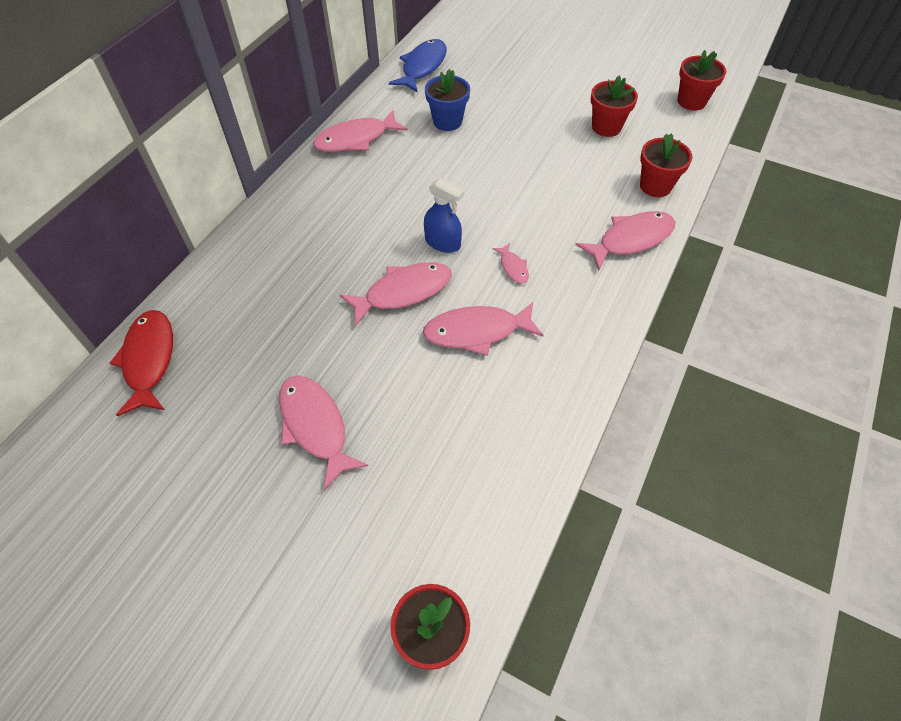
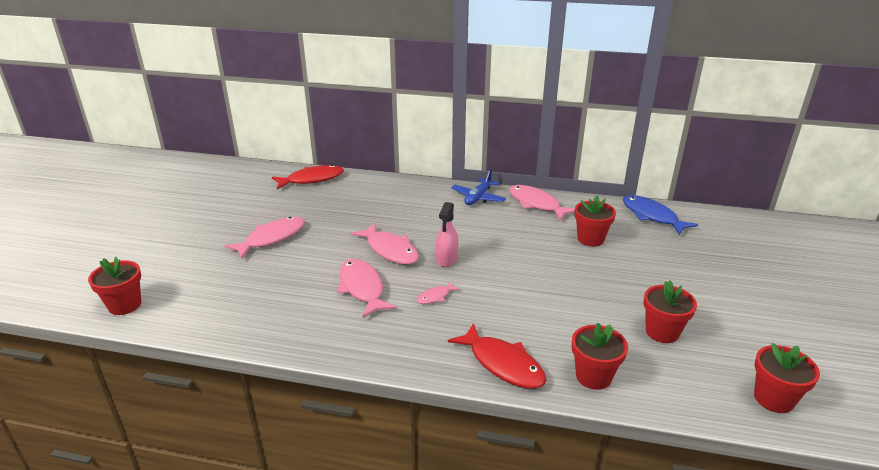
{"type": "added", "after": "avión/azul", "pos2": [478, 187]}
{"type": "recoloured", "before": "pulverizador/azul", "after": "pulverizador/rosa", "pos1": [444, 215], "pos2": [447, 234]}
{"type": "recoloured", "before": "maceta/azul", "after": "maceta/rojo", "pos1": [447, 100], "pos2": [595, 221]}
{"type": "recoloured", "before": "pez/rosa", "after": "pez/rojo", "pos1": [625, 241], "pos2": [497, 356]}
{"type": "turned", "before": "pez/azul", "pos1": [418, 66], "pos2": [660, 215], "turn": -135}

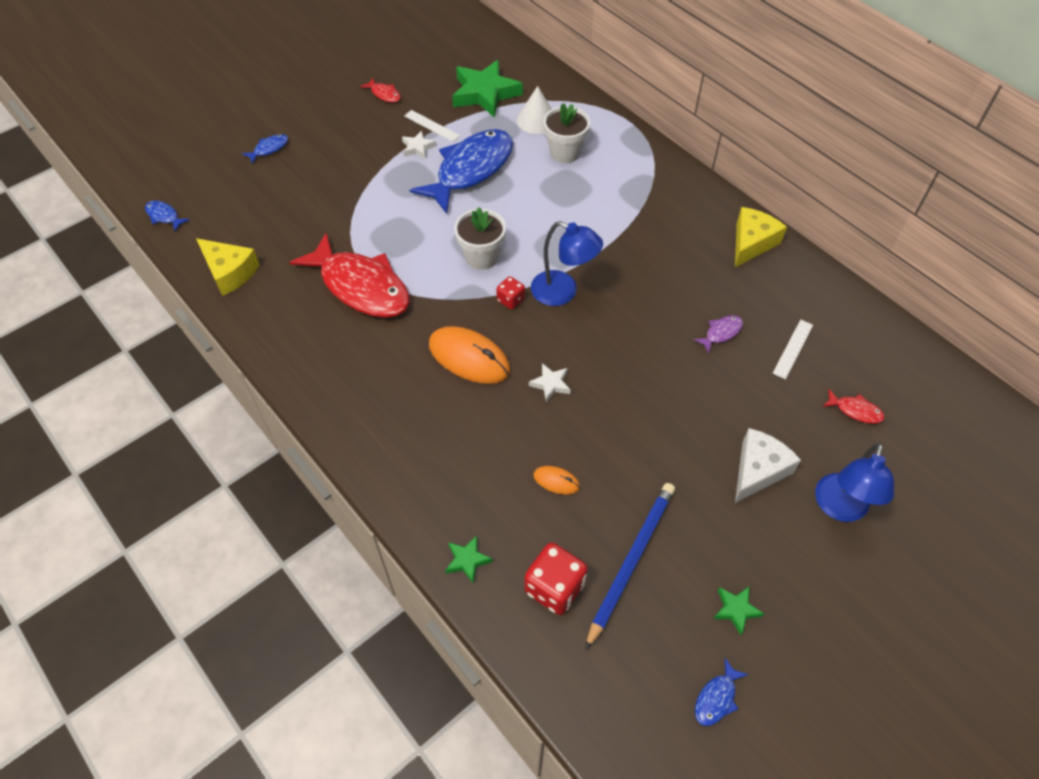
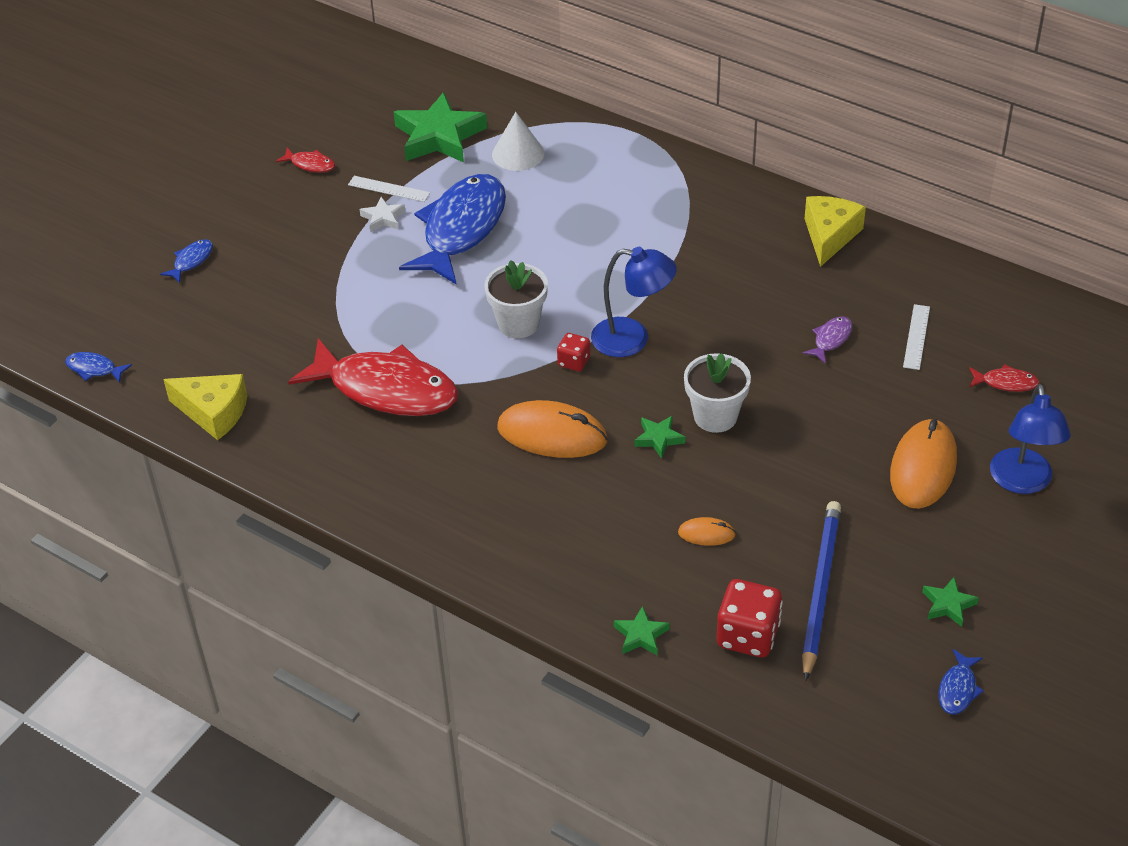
{"type": "moved", "before": "maceta/blanco", "pos1": [567, 133], "pos2": [717, 393]}
{"type": "replaced", "before": "queso/blanco", "after": "ratón/naranja", "pos1": [768, 465], "pos2": [923, 463]}
{"type": "recoloured", "before": "estrella/blanco", "after": "estrella/verde", "pos1": [550, 382], "pos2": [659, 437]}

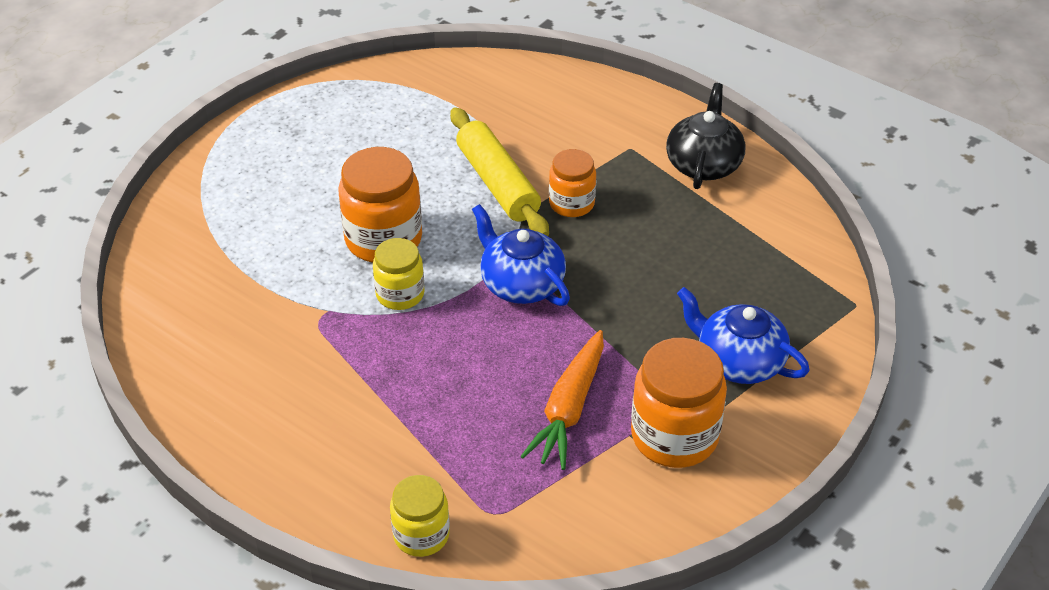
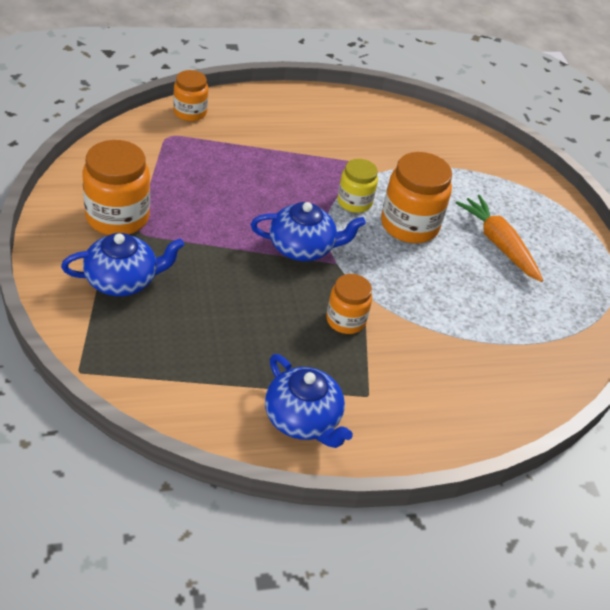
{"type": "removed", "before": "rodillo/amarillo", "pos1": [499, 171]}
{"type": "moved", "before": "zanahoria/naranja", "pos1": [562, 400], "pos2": [499, 238]}
{"type": "recoloured", "before": "tarro/amarillo", "after": "tarro/naranja", "pos1": [420, 516], "pos2": [190, 95]}
{"type": "recoloured", "before": "tetera/negro", "after": "tetera/azul", "pos1": [705, 136], "pos2": [309, 401]}

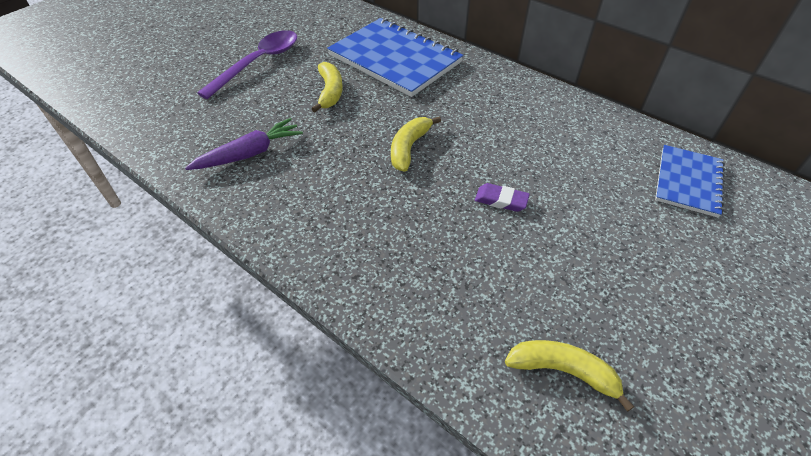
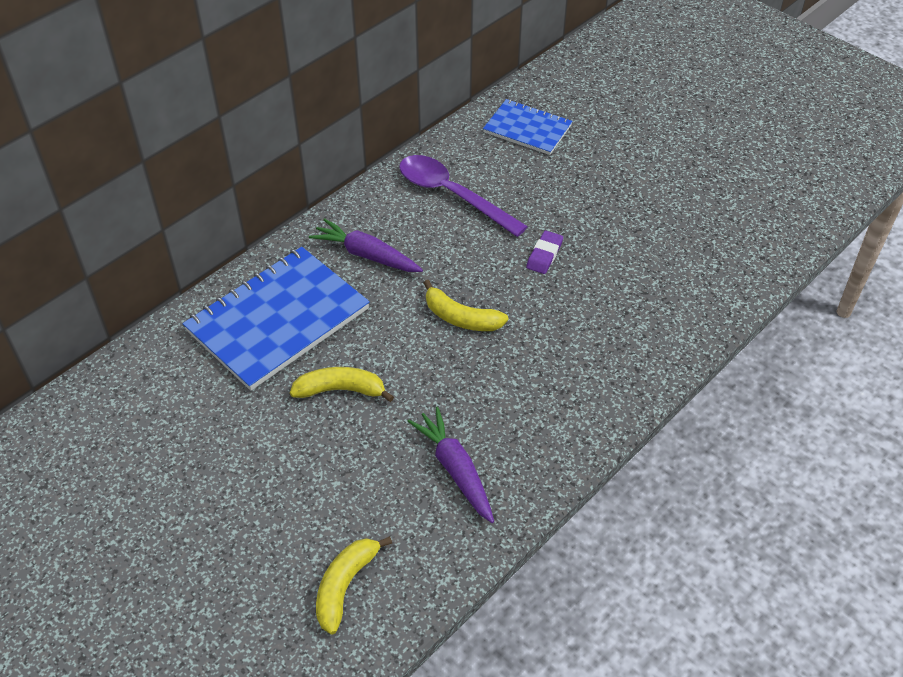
{"type": "added", "after": "zanahoria/morado", "pos2": [366, 245]}
{"type": "moved", "before": "cuchara/morado", "pos1": [247, 64], "pos2": [463, 196]}
{"type": "moved", "before": "plátano/amarillo", "pos1": [569, 376], "pos2": [354, 585]}

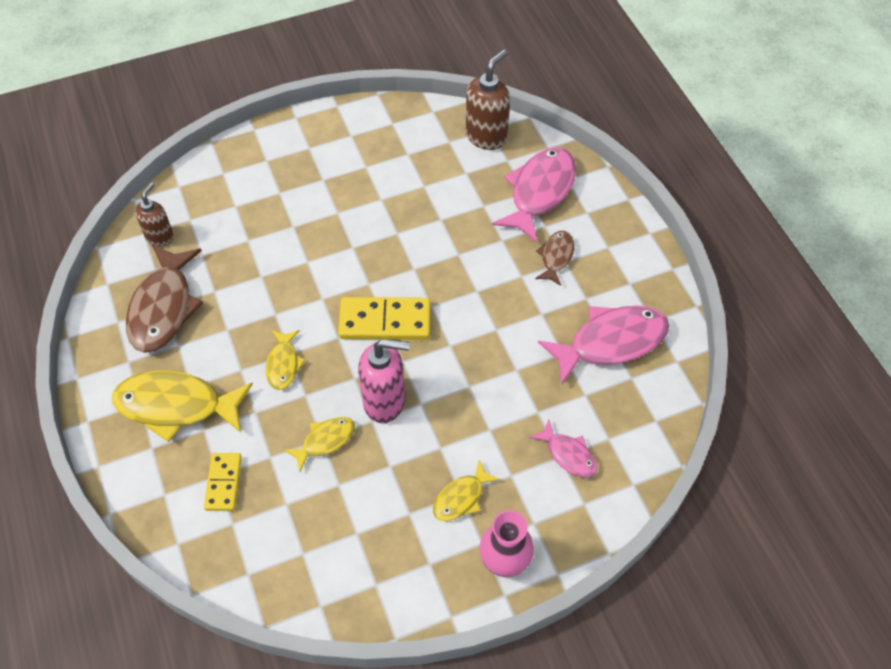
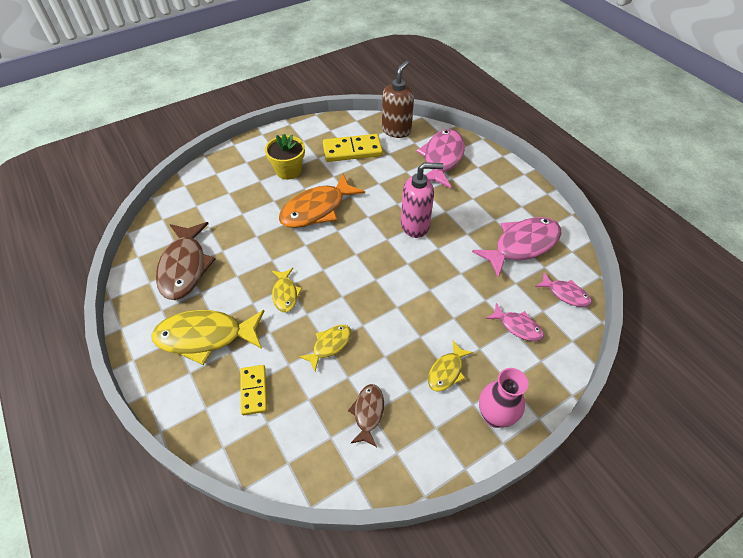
{"type": "removed", "before": "dispensador de jabón/marrón", "pos1": [154, 214]}
{"type": "added", "after": "maceta/amarillo", "pos2": [285, 157]}
{"type": "added", "after": "pez/naranja", "pos2": [322, 201]}
{"type": "added", "after": "pez/rosa", "pos2": [563, 289]}
{"type": "moved", "before": "ficha de dominó/amarillo", "pos1": [384, 318], "pos2": [353, 148]}
{"type": "moved", "before": "dispensador de jabón/rosa", "pos1": [384, 381], "pos2": [422, 200]}
{"type": "moved", "before": "pez/marrón", "pos1": [554, 258], "pos2": [366, 415]}

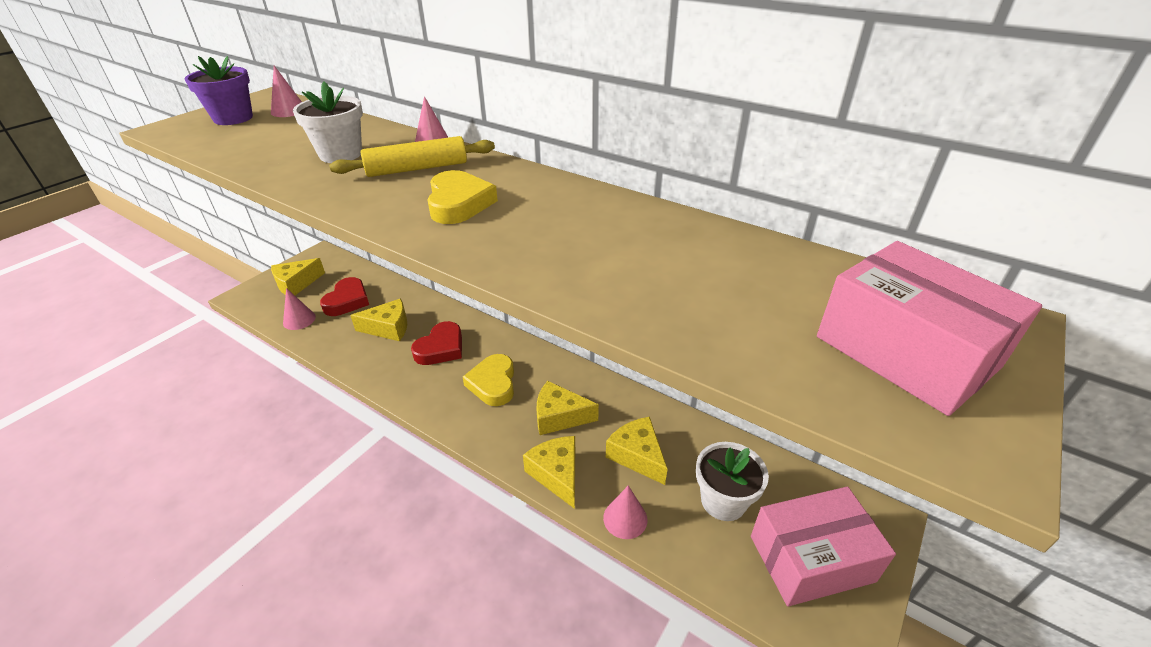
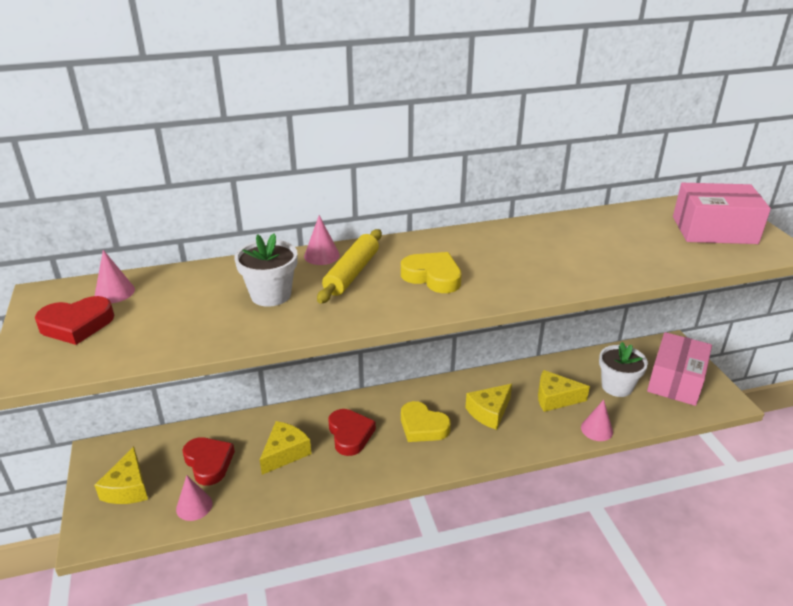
{"type": "removed", "before": "queso/amarillo", "pos1": [549, 472]}
{"type": "replaced", "before": "maceta/morado", "after": "corazón/rojo", "pos1": [218, 90], "pos2": [74, 320]}

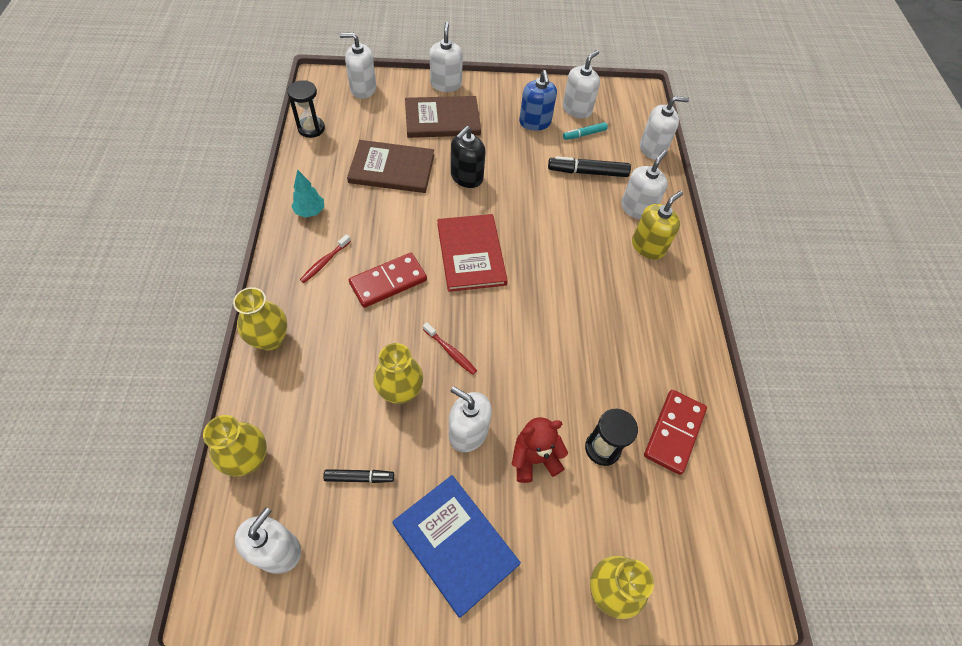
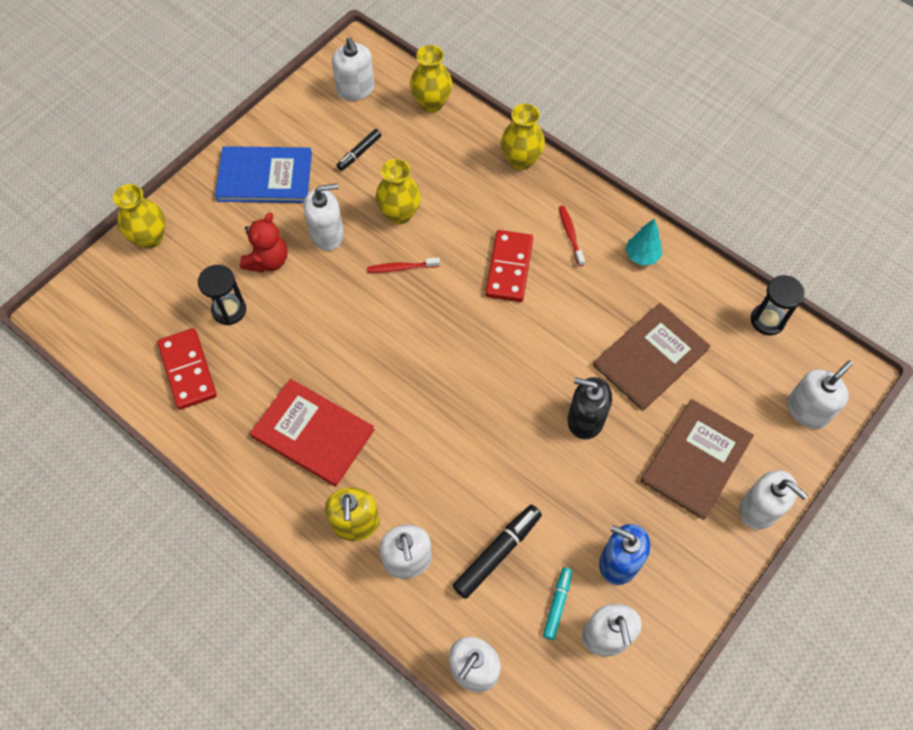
{"type": "moved", "before": "libro/rojo", "pos1": [472, 253], "pos2": [312, 432]}
{"type": "turned", "before": "dispensador de jabón/negro", "pos1": [468, 157], "pos2": [590, 408], "turn": -60}

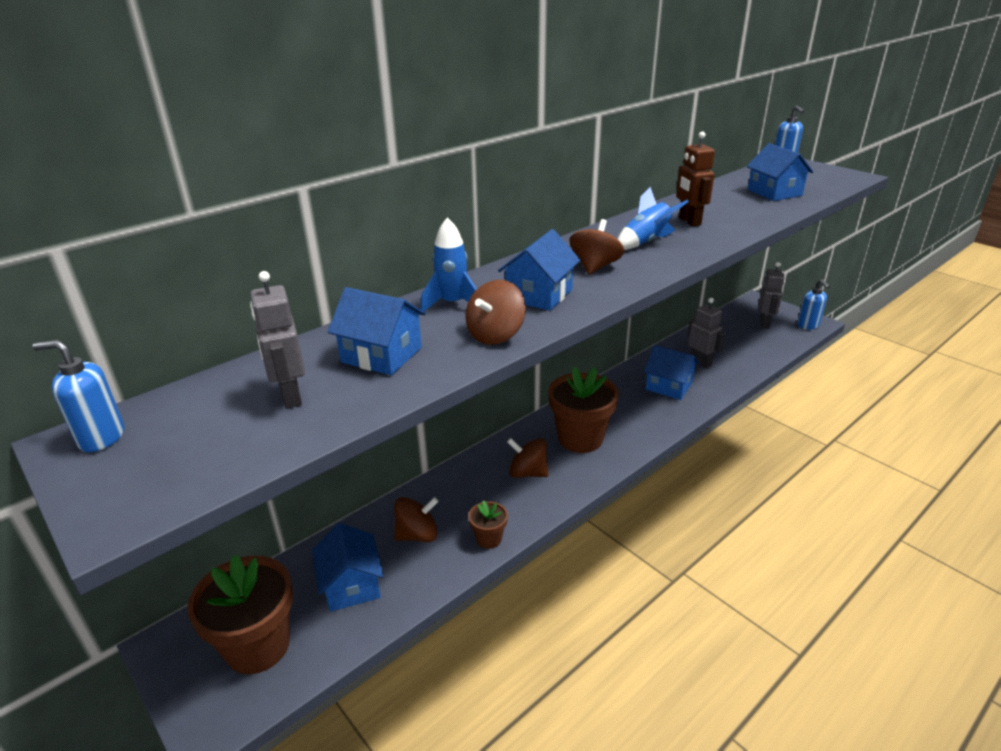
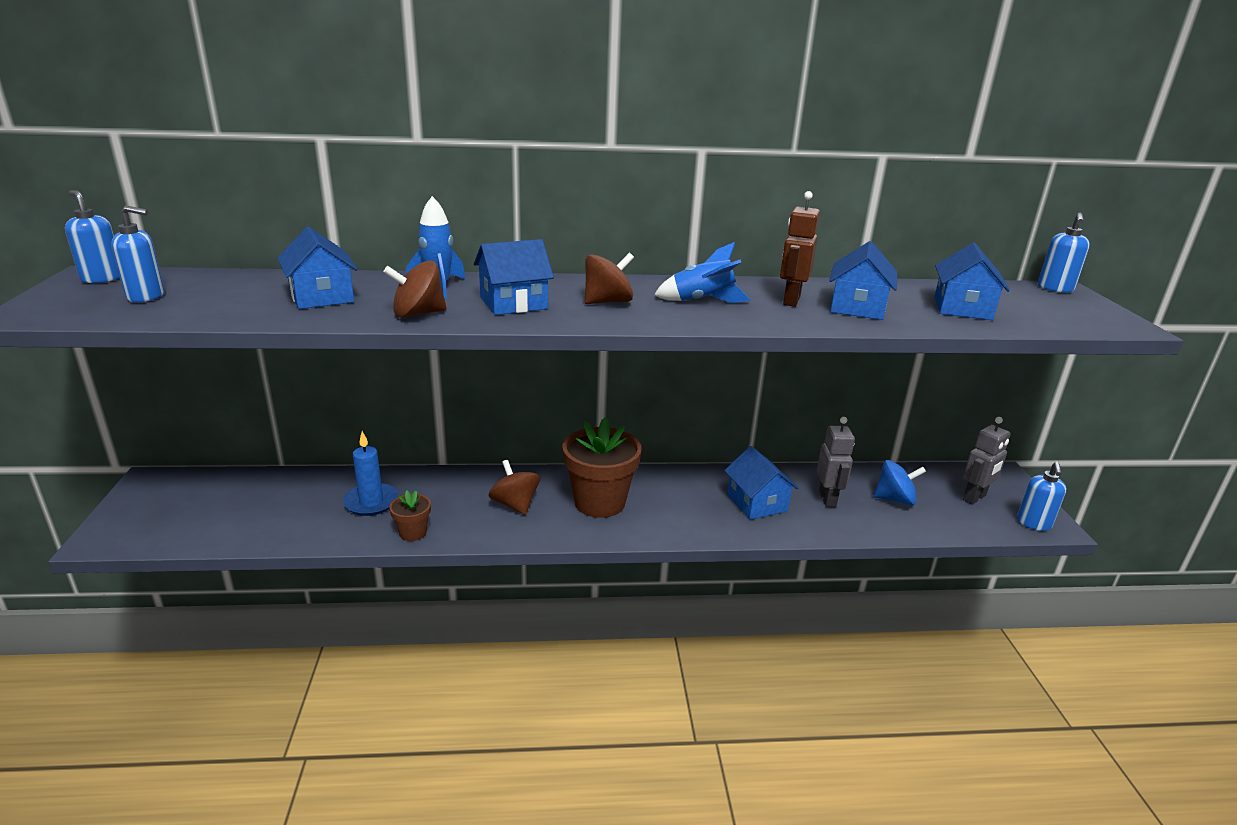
{"type": "removed", "before": "maceta/marrón", "pos1": [240, 614]}
{"type": "removed", "before": "robot/gris", "pos1": [277, 339]}
{"type": "added", "after": "dispensador de jabón/azul", "pos2": [137, 253]}
{"type": "added", "after": "peonza/azul", "pos2": [900, 483]}
{"type": "moved", "before": "casa/azul", "pos1": [348, 567], "pos2": [863, 280]}
{"type": "replaced", "before": "peonza/marrón", "after": "vela/azul", "pos1": [416, 519], "pos2": [371, 473]}

